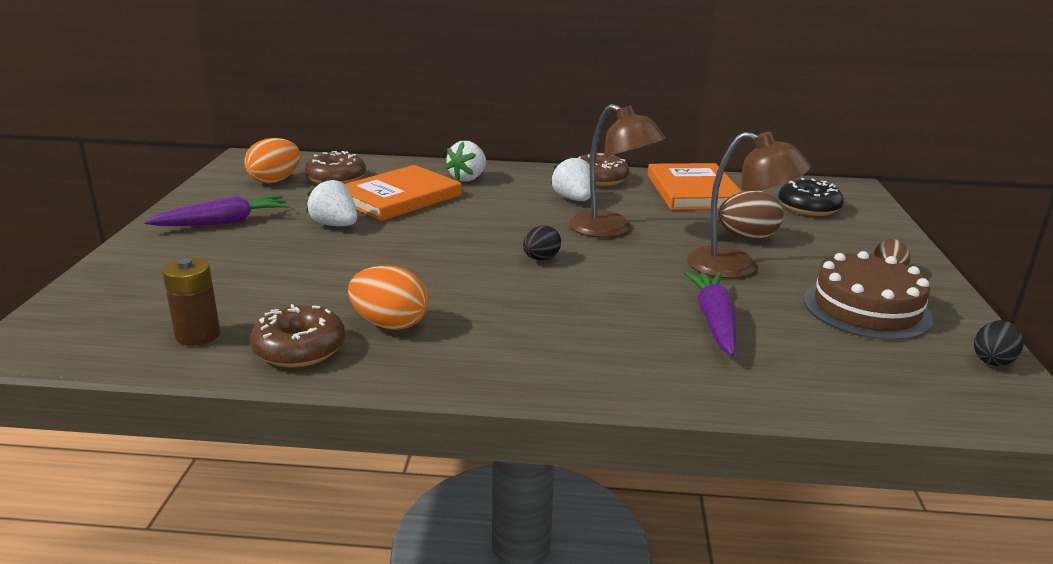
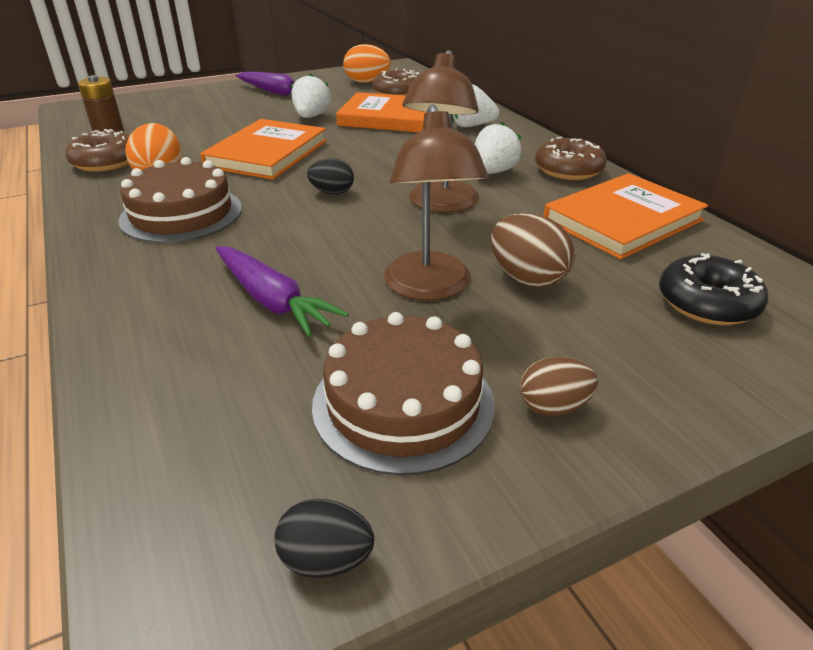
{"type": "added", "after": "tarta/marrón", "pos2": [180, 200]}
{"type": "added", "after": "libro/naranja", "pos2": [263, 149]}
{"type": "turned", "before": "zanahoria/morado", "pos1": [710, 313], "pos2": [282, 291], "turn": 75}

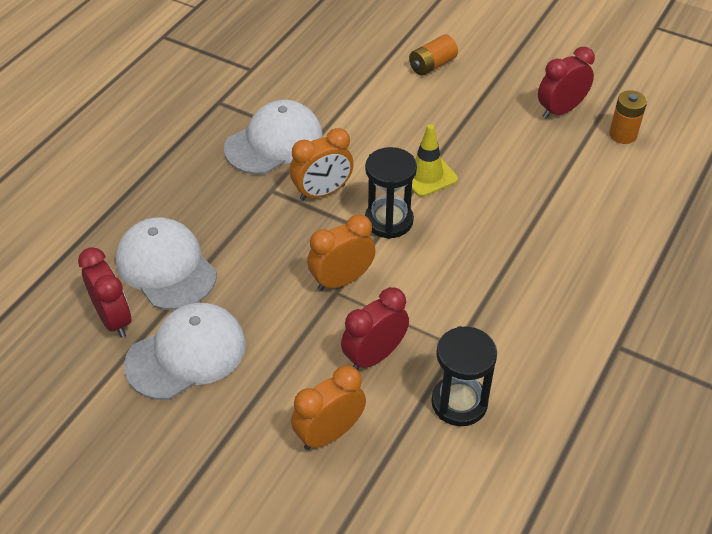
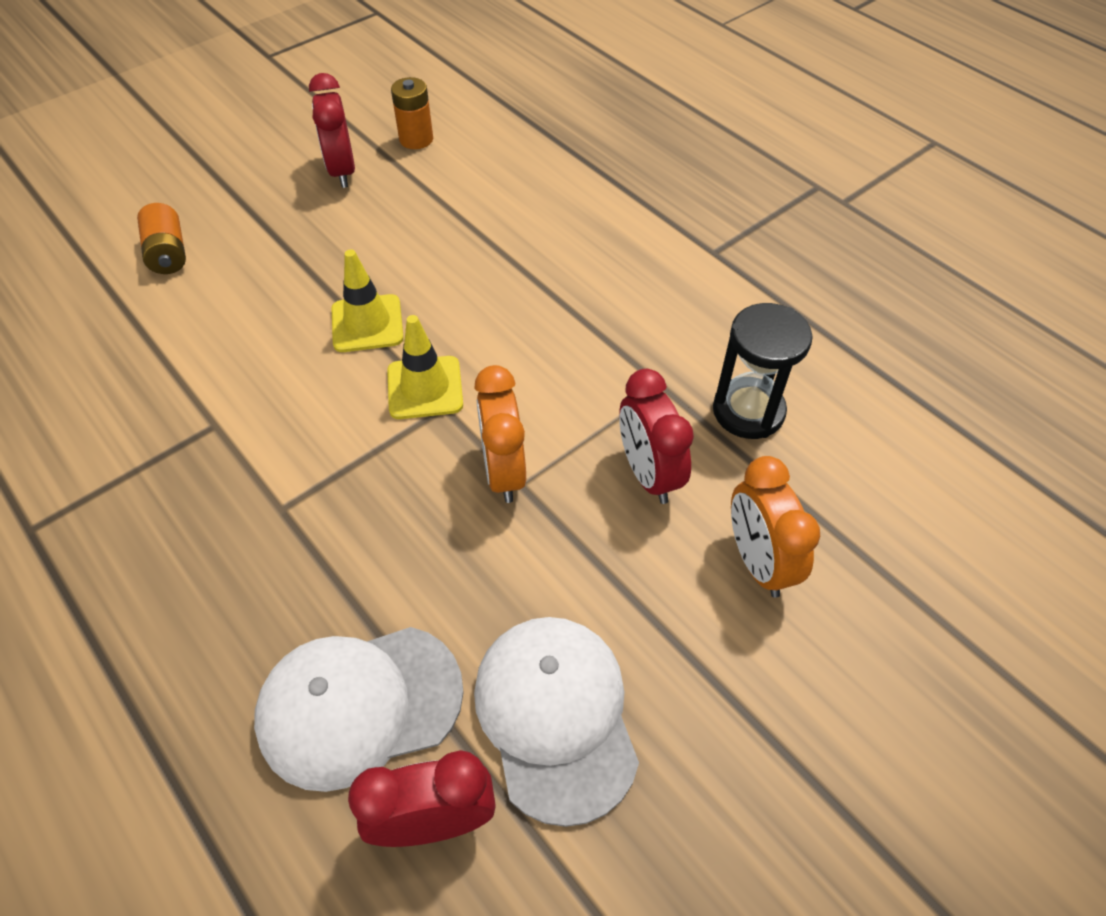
{"type": "removed", "before": "gorra/blanco", "pos1": [273, 137]}
{"type": "removed", "before": "despertador/naranja", "pos1": [322, 164]}
{"type": "replaced", "before": "reloj de arena/negro", "after": "cono de tráfico/amarillo", "pos1": [391, 193], "pos2": [425, 367]}

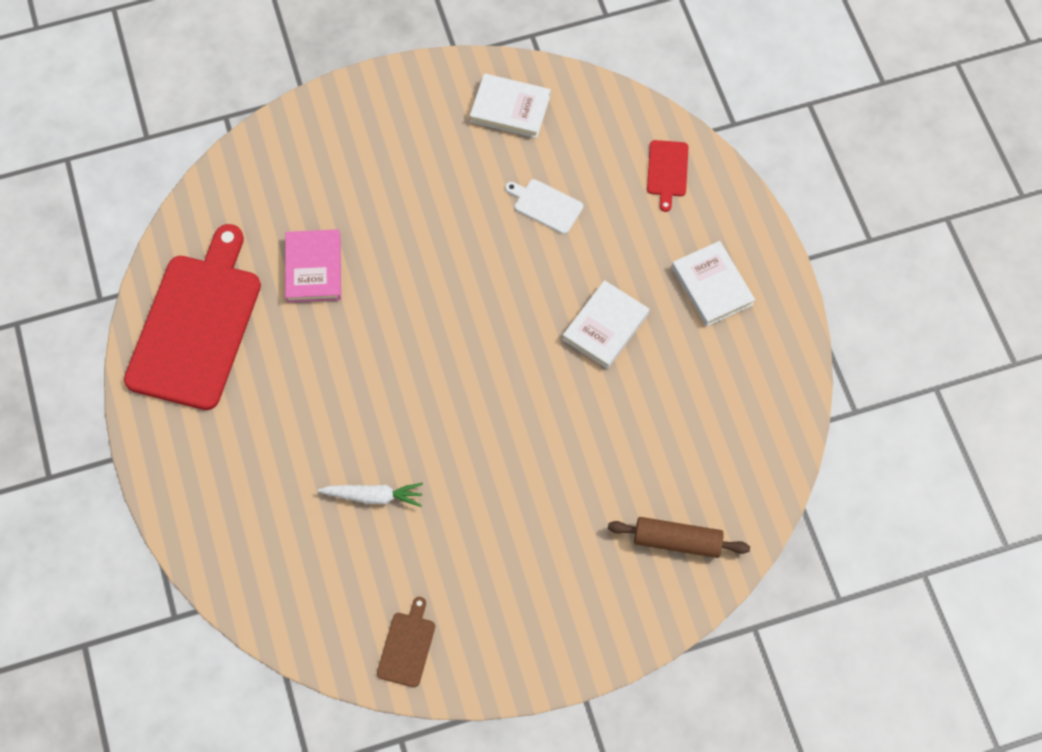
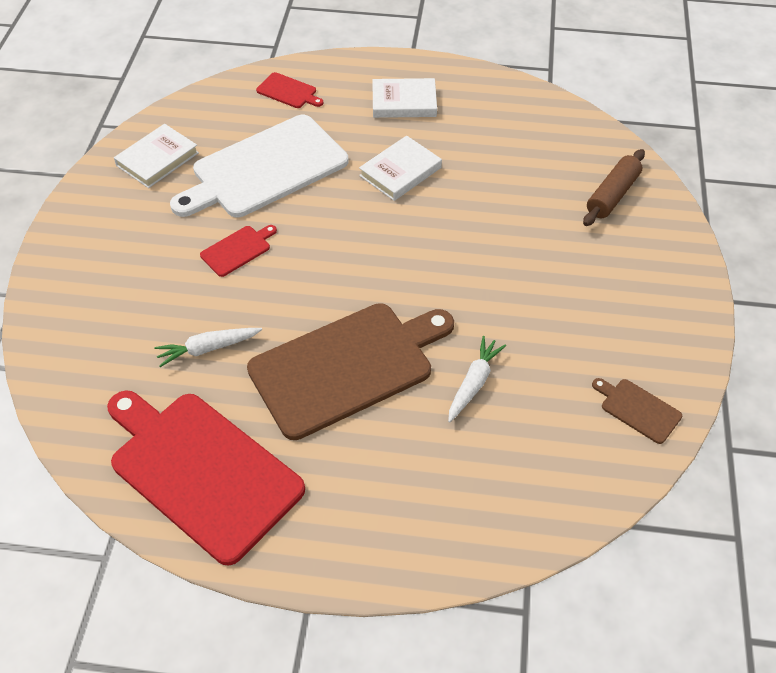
{"type": "added", "after": "tabla de cortar/rojo", "pos2": [238, 251]}
{"type": "added", "after": "tabla de cortar/marrón", "pos2": [350, 371]}
{"type": "replaced", "before": "libro/rosa", "after": "zanahoria/blanco", "pos1": [313, 266], "pos2": [208, 347]}
{"type": "turned", "before": "libro/blanco", "pos1": [605, 324], "pos2": [400, 168], "turn": 75}
{"type": "resized", "before": "tabla de cortar/blanco", "pos1": [544, 206], "pos2": [259, 166], "scale": 2.4}

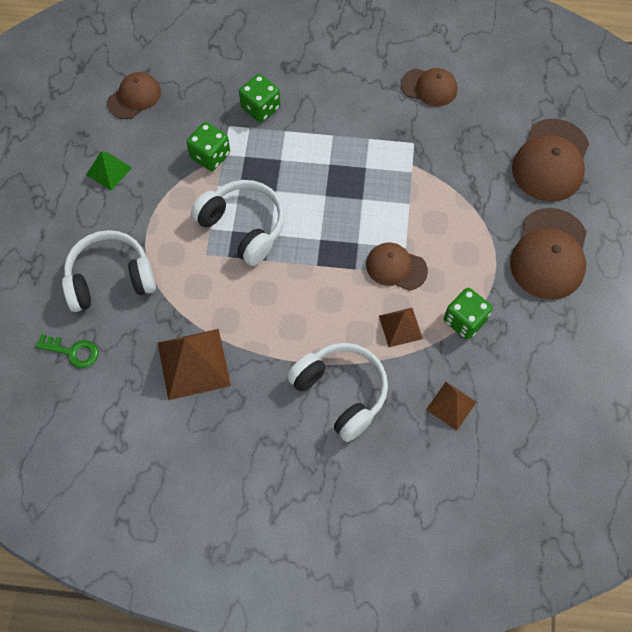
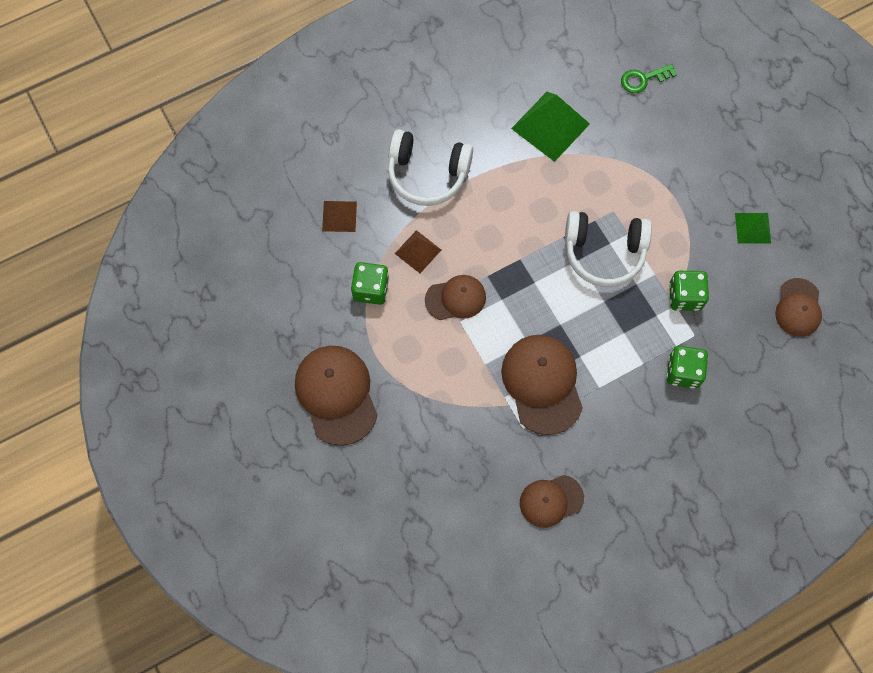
{"type": "removed", "before": "auriculares/blanco", "pos1": [109, 271]}
{"type": "moved", "before": "gorra/marrón", "pos1": [550, 160], "pos2": [542, 385]}
{"type": "recoloured", "before": "pirámide/marrón", "after": "pirámide/verde", "pos1": [194, 364], "pos2": [550, 127]}

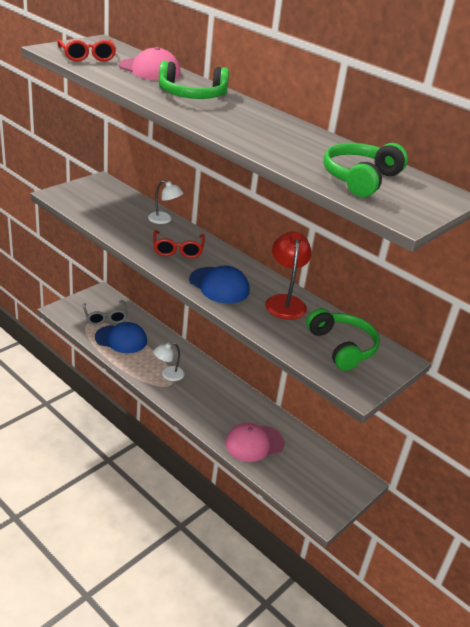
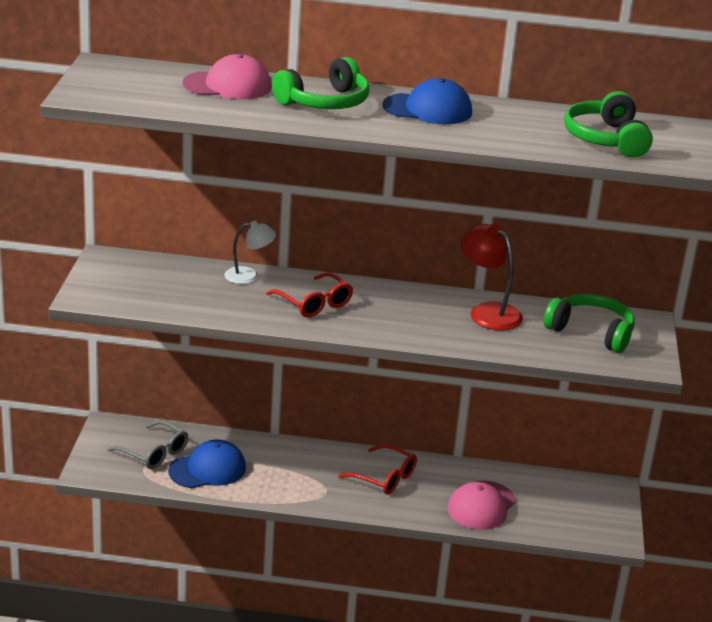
{"type": "removed", "before": "lámpara/blanco", "pos1": [169, 362]}
{"type": "moved", "before": "gafas/rojo", "pos1": [86, 50], "pos2": [377, 469]}
{"type": "moved", "before": "gorra/azul", "pos1": [219, 285], "pos2": [427, 101]}

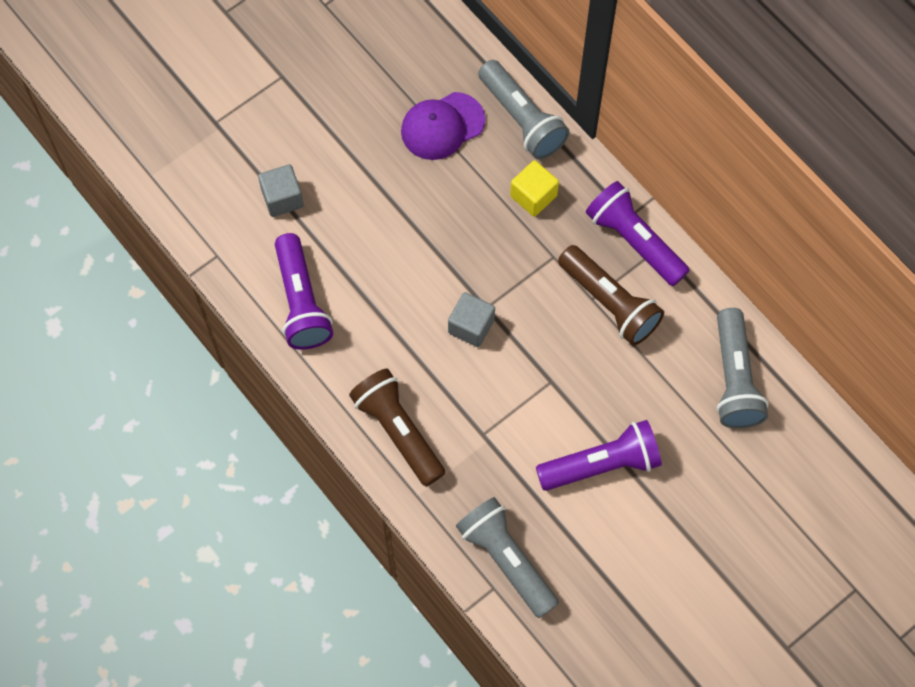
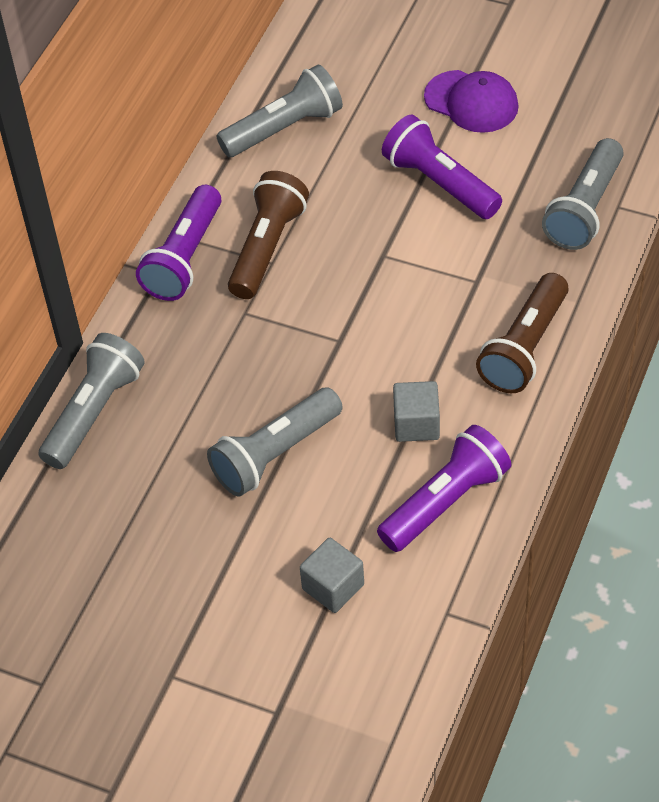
{"type": "removed", "before": "cubo/amarillo", "pos1": [534, 188]}
{"type": "added", "after": "lámpara de mano/gris", "pos2": [275, 441]}
{"type": "moved", "before": "gorra/morado", "pos1": [443, 126], "pos2": [471, 101]}
{"type": "moved", "before": "cubo/gris", "pos1": [471, 319], "pos2": [416, 411]}

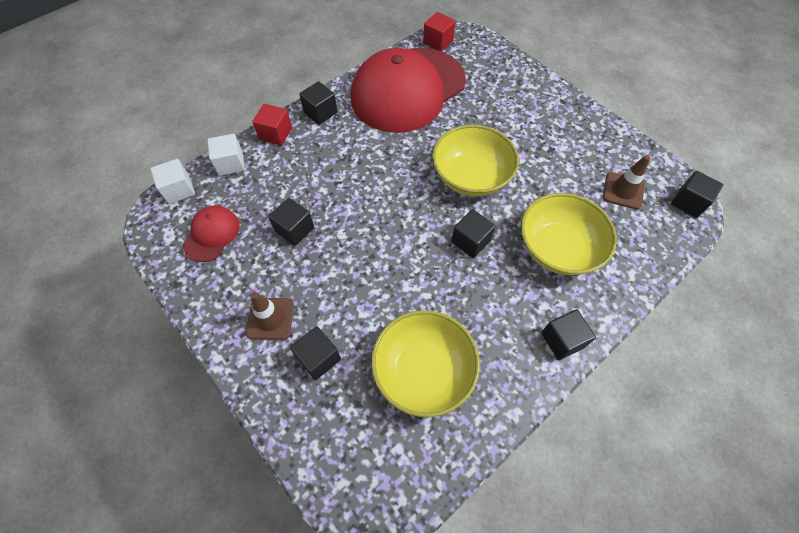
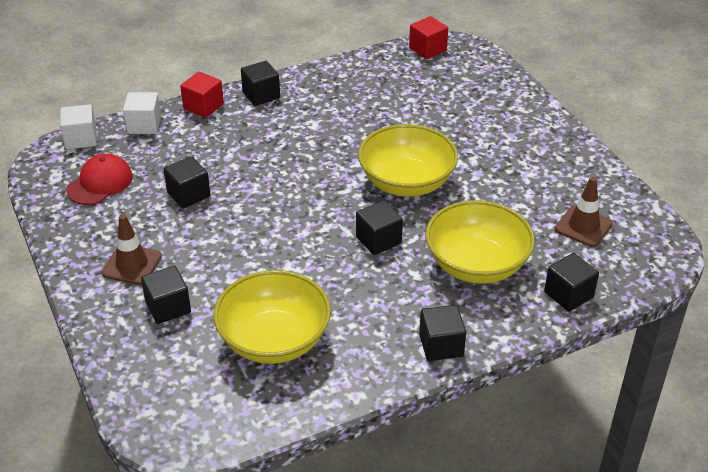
{"type": "removed", "before": "gorra/rojo", "pos1": [408, 90]}
{"type": "moved", "before": "cubo/negro", "pos1": [697, 194], "pos2": [571, 282]}

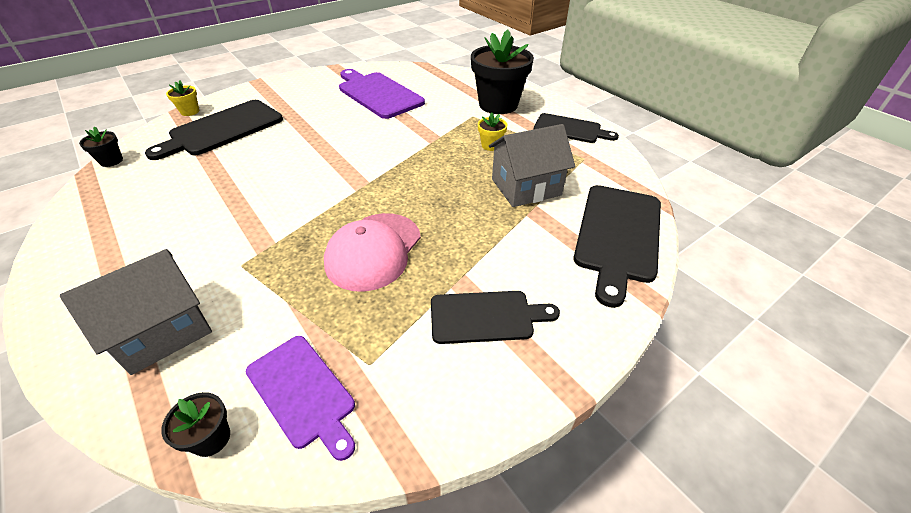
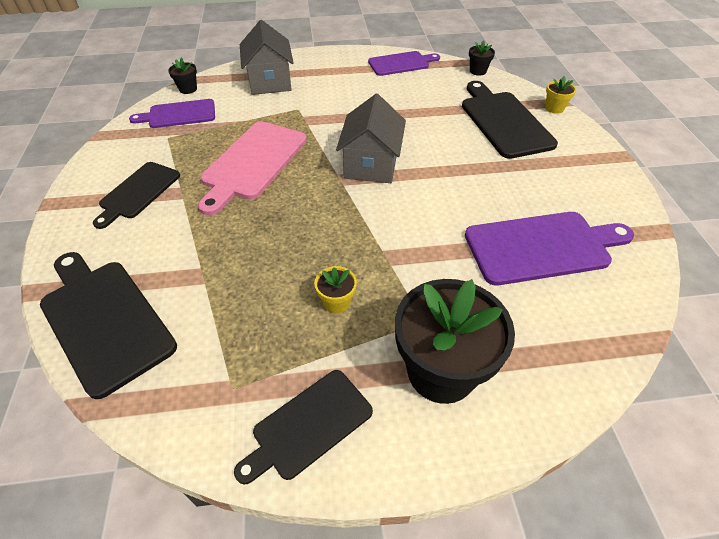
{"type": "added", "after": "tabla de cortar/morado", "pos2": [404, 63]}
{"type": "moved", "before": "casa/gris", "pos1": [532, 165], "pos2": [371, 138]}
{"type": "replaced", "before": "gorra/rosa", "after": "tabla de cortar/rosa", "pos1": [372, 252], "pos2": [252, 168]}

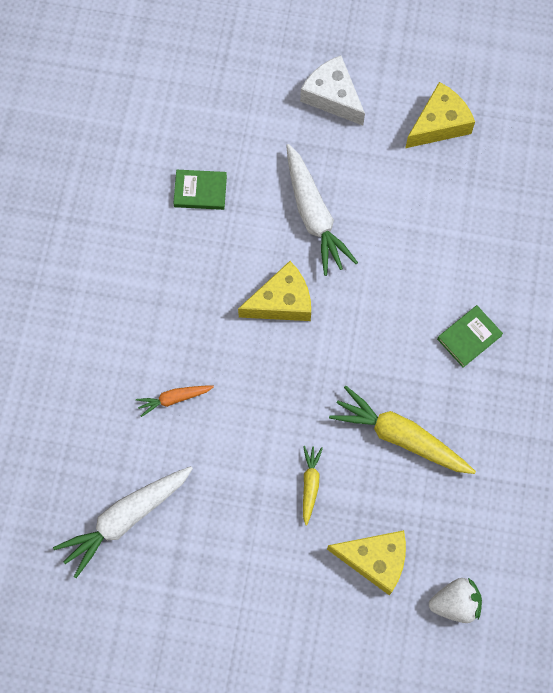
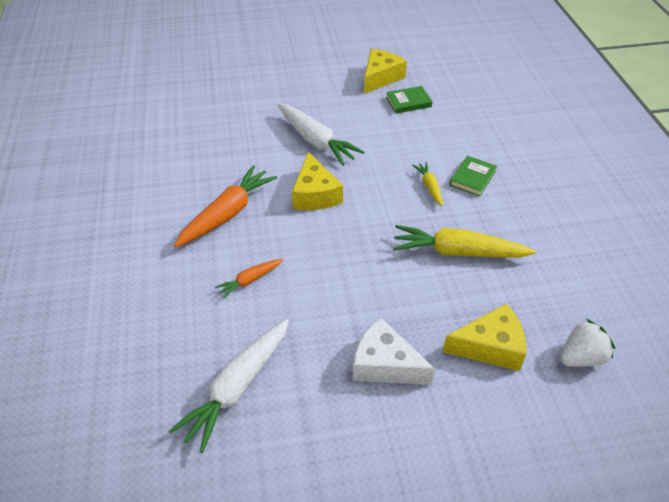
{"type": "added", "after": "zanahoria/naranja", "pos2": [225, 206]}
{"type": "moved", "before": "libro/verde", "pos1": [200, 190], "pos2": [409, 100]}
{"type": "moved", "before": "queso/blanco", "pos1": [332, 90], "pos2": [394, 351]}
{"type": "moved", "before": "zanahoria/amarillo", "pos1": [313, 486], "pos2": [427, 184]}
{"type": "turned", "before": "queso/amarillo", "pos1": [274, 291], "pos2": [317, 181], "turn": 120}

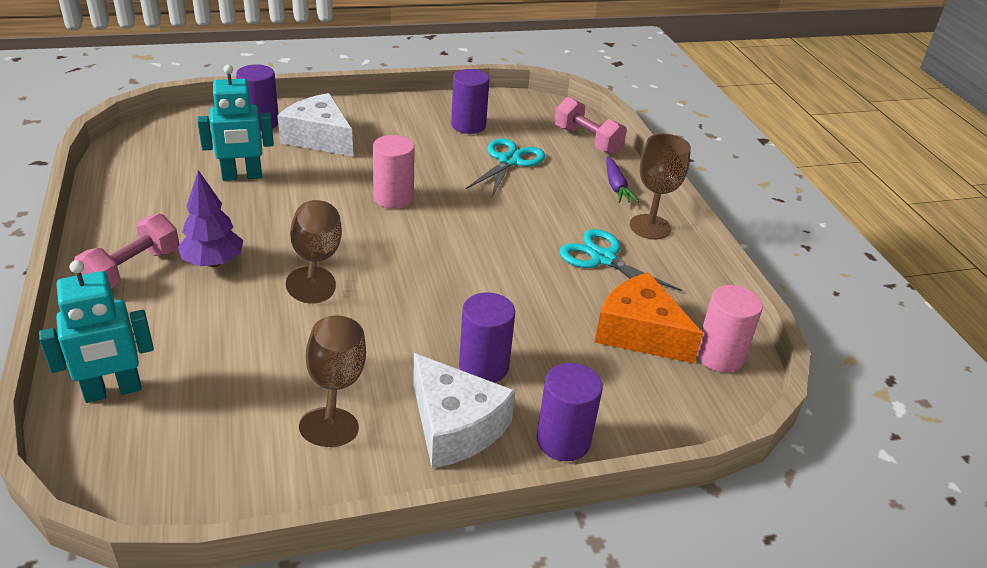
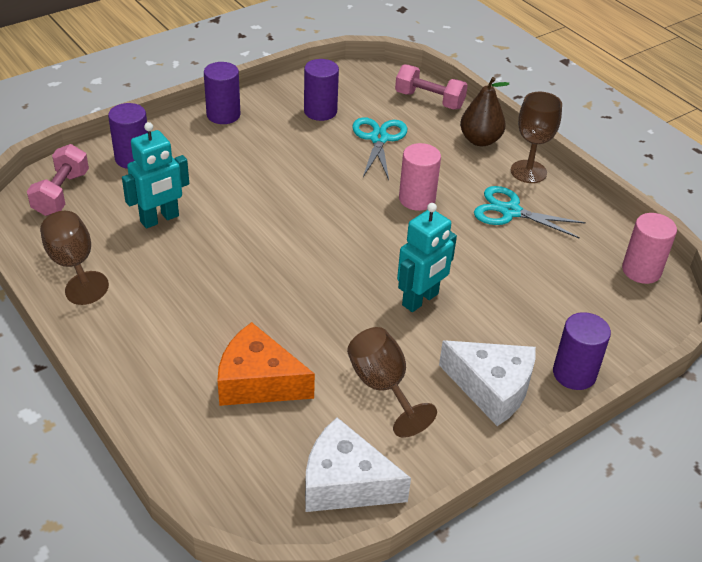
{"type": "removed", "before": "árbol/morado", "pos1": [210, 218]}
{"type": "moved", "before": "robot/turquesa", "pos1": [96, 331], "pos2": [427, 257]}
{"type": "moved", "before": "mancuerna/rosa", "pos1": [126, 251], "pos2": [58, 180]}
{"type": "moved", "before": "queso/blanco", "pos1": [315, 124], "pos2": [358, 464]}
{"type": "moved", "before": "copa/marrón", "pos1": [314, 252], "pos2": [74, 258]}
{"type": "moved", "before": "cilindro/rosa", "pos1": [394, 172], "pos2": [420, 177]}
{"type": "moved", "before": "cilindro/morado", "pos1": [487, 337], "pos2": [222, 93]}
{"type": "moved", "before": "queso/naranja", "pos1": [649, 317], "pos2": [266, 364]}
{"type": "replaced", "before": "zanahoria/morado", "after": "pera/marrón", "pos1": [622, 180], "pos2": [484, 111]}

